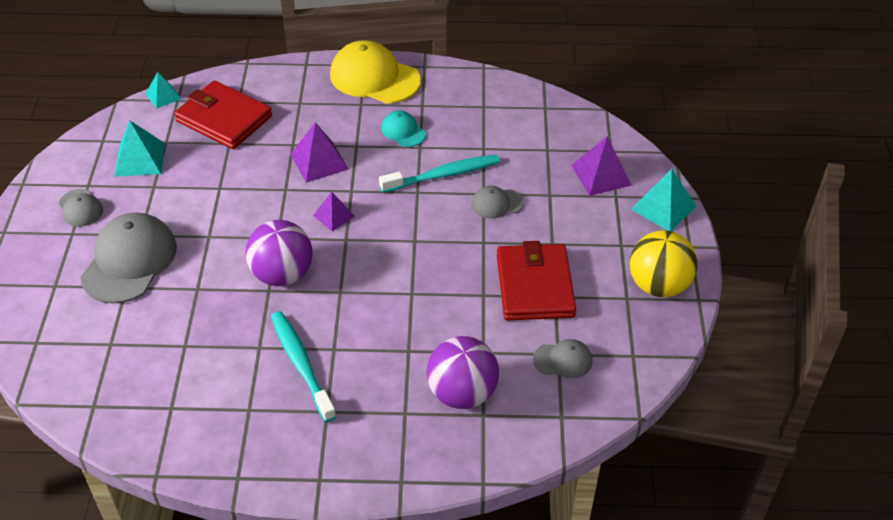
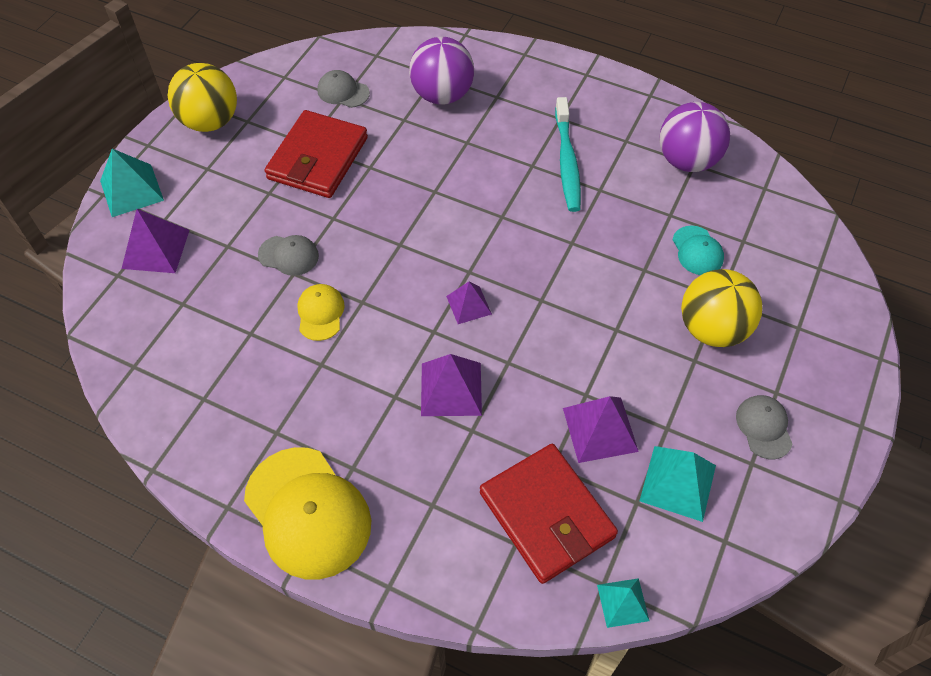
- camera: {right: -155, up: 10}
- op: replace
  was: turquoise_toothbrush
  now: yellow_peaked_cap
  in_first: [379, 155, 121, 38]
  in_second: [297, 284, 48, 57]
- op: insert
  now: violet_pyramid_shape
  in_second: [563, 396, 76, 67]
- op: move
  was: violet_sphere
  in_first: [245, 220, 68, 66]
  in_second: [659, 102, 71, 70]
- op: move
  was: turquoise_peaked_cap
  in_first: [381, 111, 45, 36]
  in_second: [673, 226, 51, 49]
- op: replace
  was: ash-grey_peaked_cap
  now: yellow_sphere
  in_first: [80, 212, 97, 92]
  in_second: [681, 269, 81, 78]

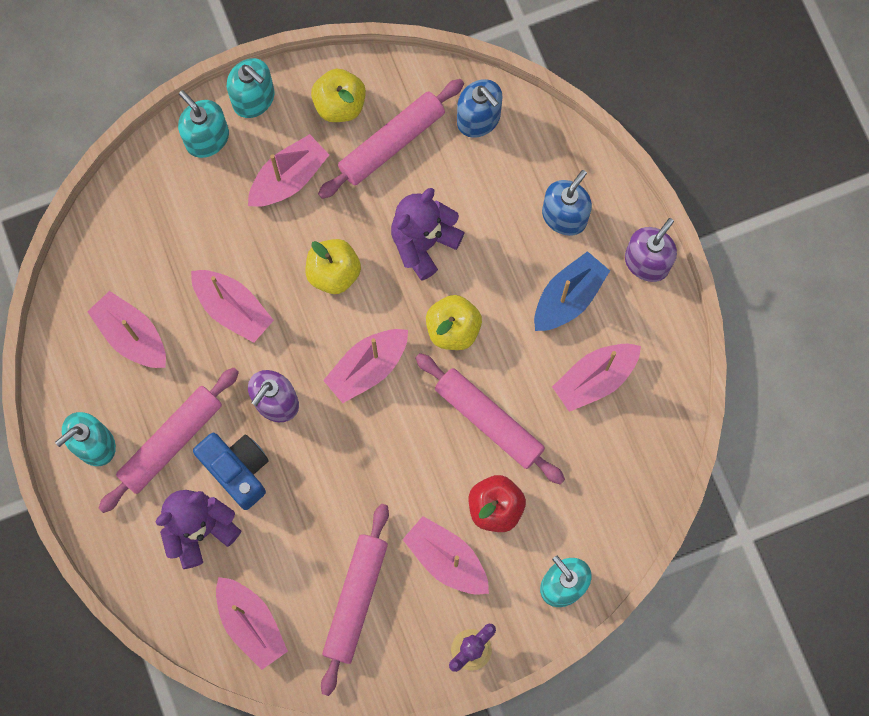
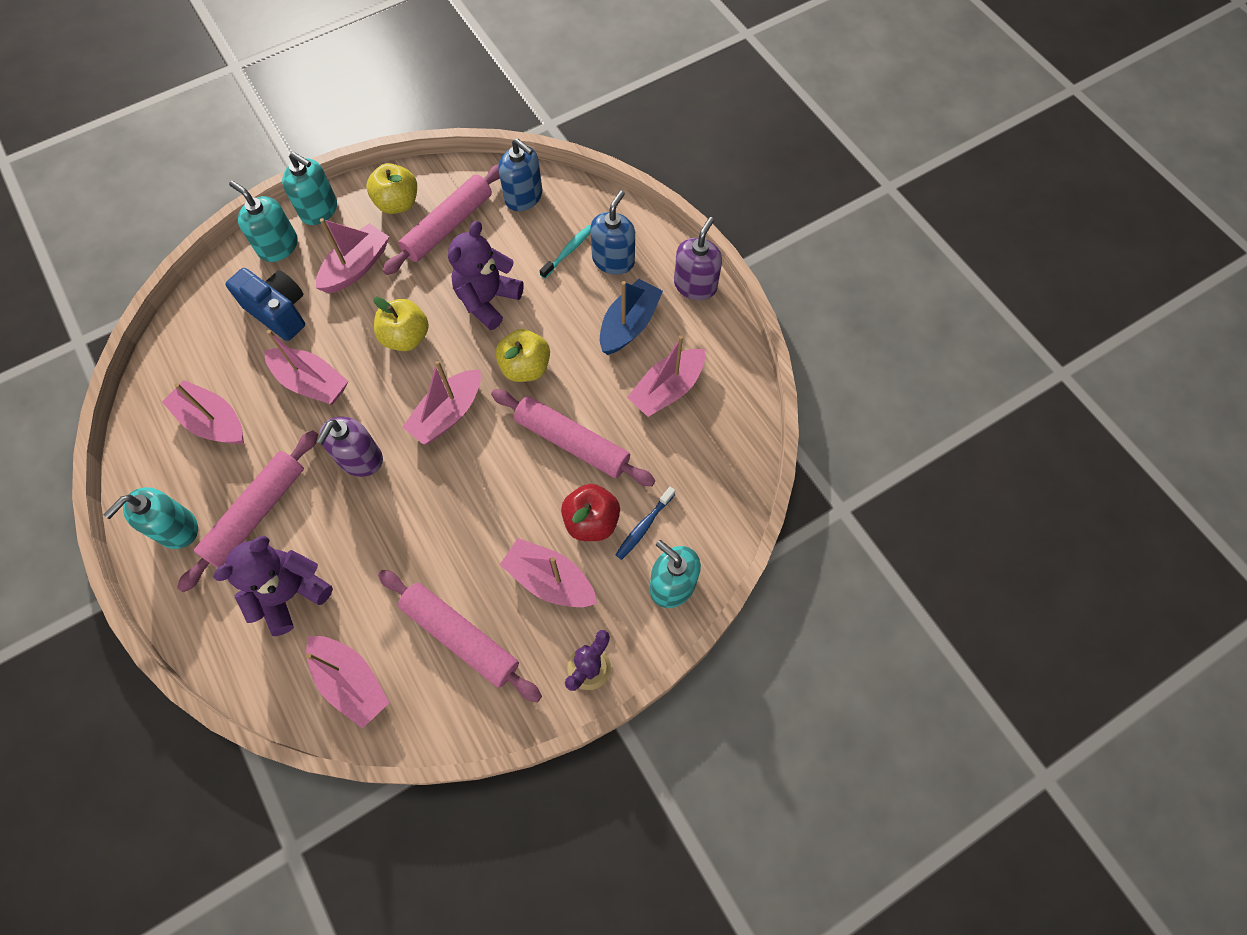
- camera: {right: -10, up: -10}
- op: move
  was: royal_blue_compact_camera
  in_first: [193, 433, 76, 77]
  in_second: [225, 268, 80, 73]
- op: rotate
  was: pink_dough_roller
  in_first: [321, 504, 68, 192]
  in_second: [378, 570, 164, 132]
  clockwise: -60
- op: insert
  now: turquoise_toothbrush
  in_second: [540, 225, 51, 54]
- op: insert
  now: royal_blue_toothbrush
  in_second: [616, 487, 59, 73]

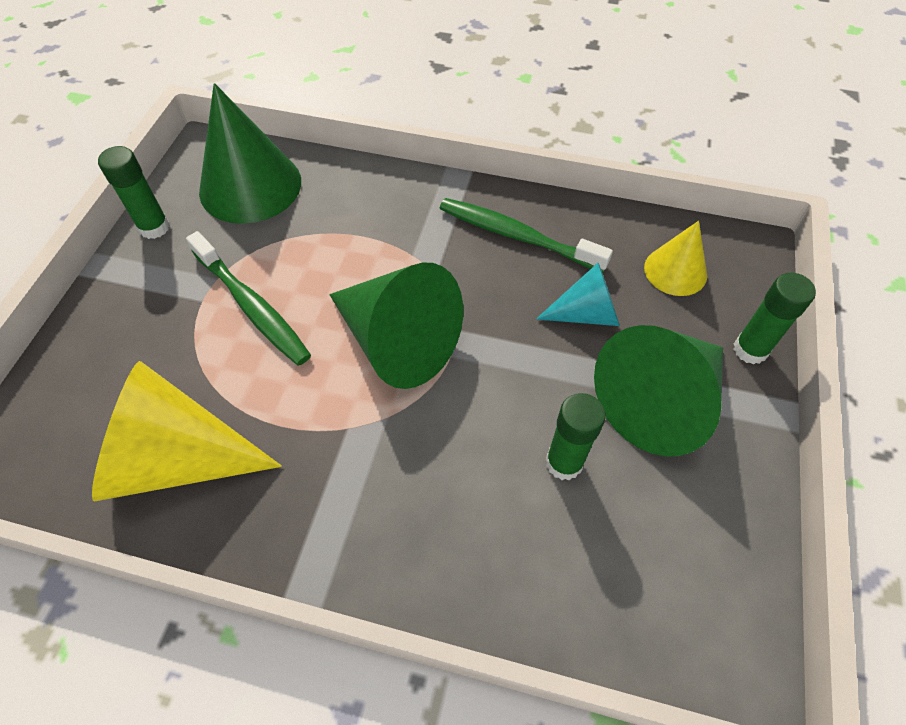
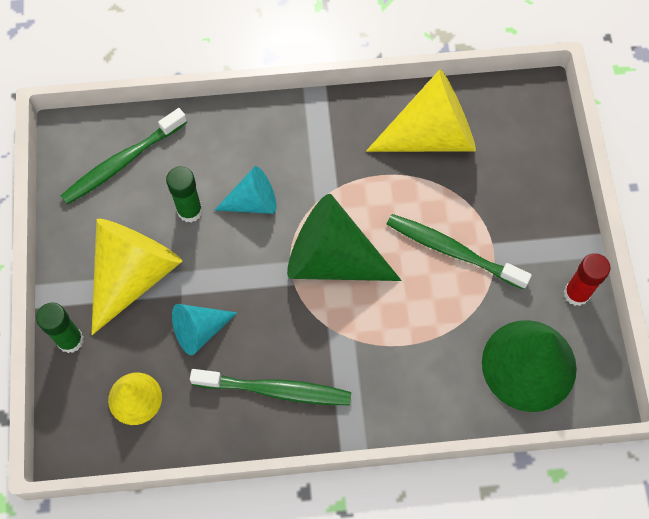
- camera: {right: 160, up: 10}
- op: insert
  now: leaf-green_toothbrush
  in_second: [61, 108, 126, 97]
- op: recolor
  was: leaf-green_cone
  now: yellow_cone
  in_first: [594, 325, 129, 131]
  in_second: [91, 218, 92, 117]
- op: insert
  now: turquoise_cone
  in_second: [214, 166, 62, 48]
- op: recolor
  was: leaf-green_glue_stick
  now: red_glue_stick
  in_first: [98, 146, 72, 93]
  in_second: [564, 253, 47, 53]

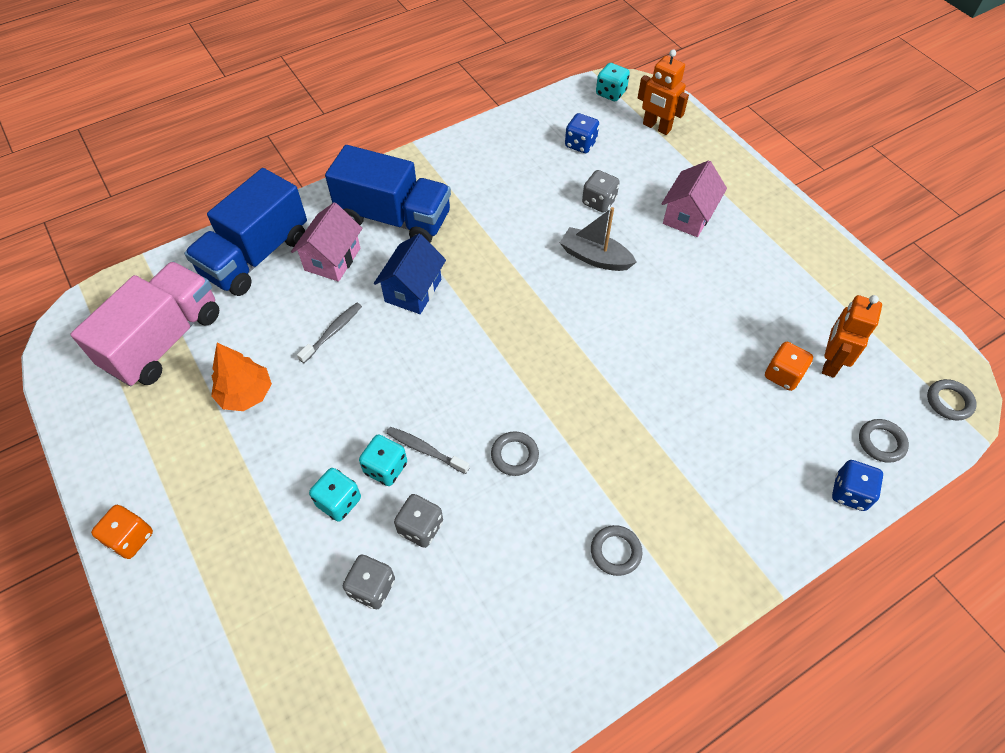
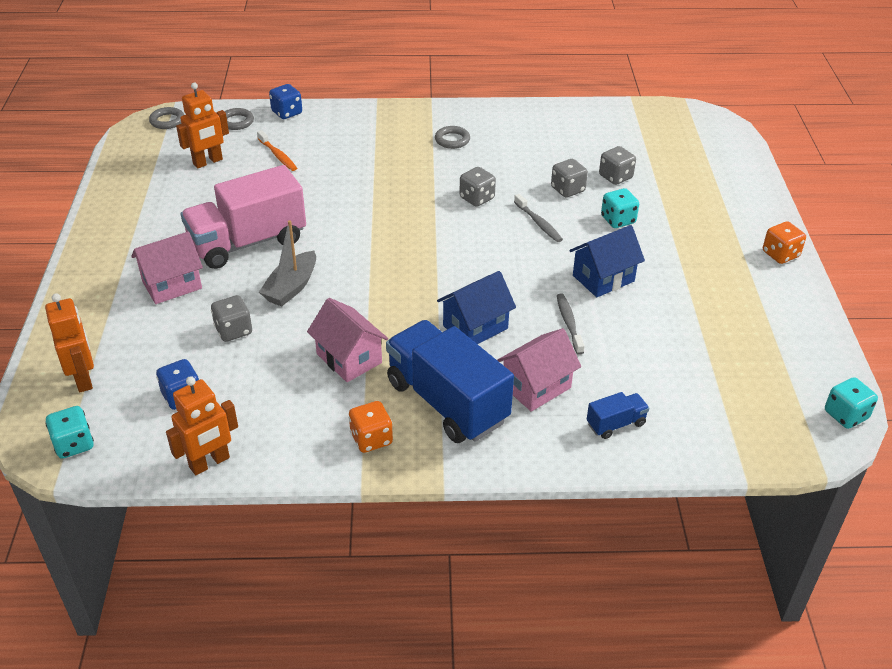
- camera: {right: -150, up: -15}
- op: insert
  now: orange-coloured_robot_figure
  in_second: [166, 376, 72, 99]
- op: move
  was: pink_lorry
  in_first: [70, 262, 149, 125]
  in_second: [181, 165, 125, 104]
- op: insert
  now: orange-coloured_toothbrush
  in_second: [257, 130, 40, 41]
- op: rotate
  was: ash-grey_boat
  in_first: [560, 207, 76, 64]
  in_second: [259, 220, 57, 87]
  clockwise: 60
- op: insert
  now: pink_toy_house
  in_second: [307, 298, 81, 84]
- op: move
  was: orange-coloured_dice
  in_first: [765, 342, 48, 49]
  in_second: [349, 401, 44, 52]
- op: replace
  was: ash-grey_ring
  now: ash-grey_dice
  in_first: [491, 431, 48, 45]
  in_second: [459, 167, 37, 40]
- op: rotate
  was: ash-grey_toothbrush
  in_first: [297, 303, 65, 60]
  in_second: [557, 293, 28, 62]
  clockwise: 105
- op: insert
  now: royal_blue_toy_house
  in_second: [569, 225, 76, 72]
- op: resize
  was: royal_blue_lorry
  in_first: [184, 168, 123, 128]
  in_second: [587, 392, 62, 47]
  ratio: 0.43
- op: move
  was: turquoise_dice
  in_first: [359, 434, 48, 52]
  in_second: [825, 377, 53, 52]
- op: delete
  was: orange-coloured_toy_tree
  in_first: [211, 343, 61, 68]

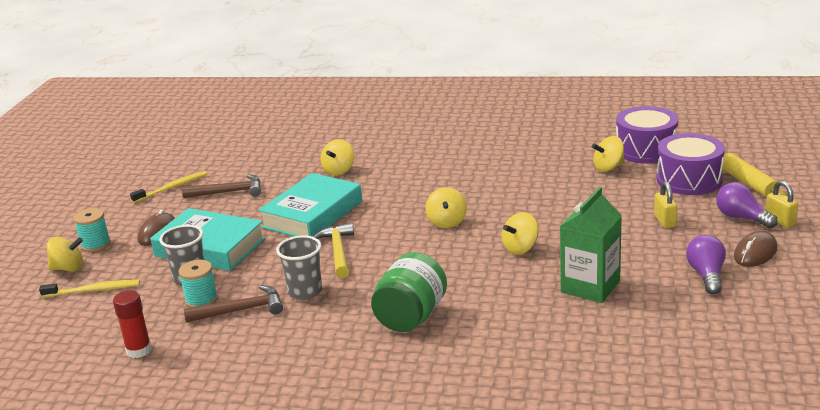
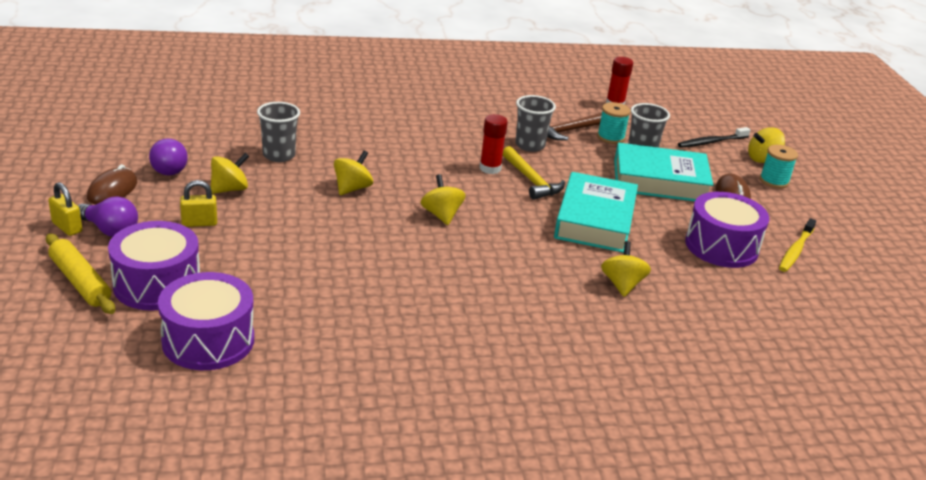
- camera: {right: 155, up: 5}
- op: rotate
  was: yellow_lock
  in_first: [654, 181, 24, 47]
  in_second: [180, 180, 37, 47]
  clockwise: -75
- op: move
  was: yellow_whirligig
  in_first: [592, 136, 33, 36]
  in_second: [211, 153, 38, 41]
- op: replace
  was: leaf-green_milk_carton
  now: ash-grey_tumbler
  in_first: [560, 187, 62, 116]
  in_second: [257, 102, 43, 60]
- op: insert
  now: red_glue_stick
  in_second: [480, 114, 28, 60]
- op: recolor
  was: yellow_toothbrush
  now: black_toothbrush
  in_first: [39, 280, 101, 18]
  in_second: [678, 127, 72, 21]
- op: replace
  was: russet_hammer
  now: violet_snare_drum
  in_first: [182, 174, 79, 24]
  in_second: [685, 192, 84, 76]
- op: delete
  was: leaf-green_preserve_jar
  in_first: [371, 252, 76, 80]

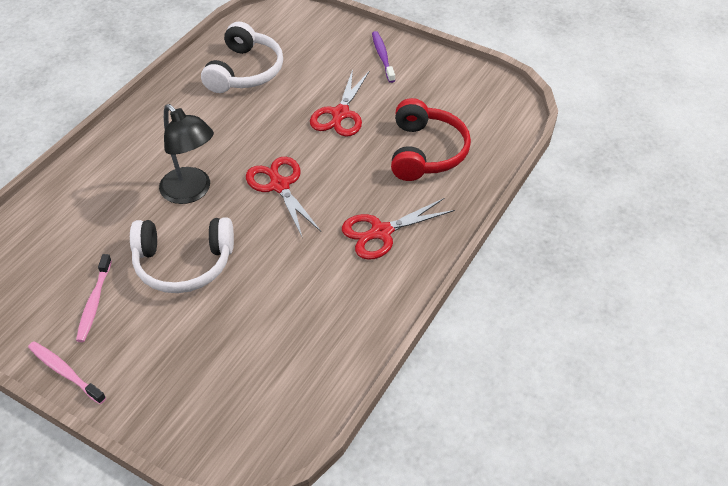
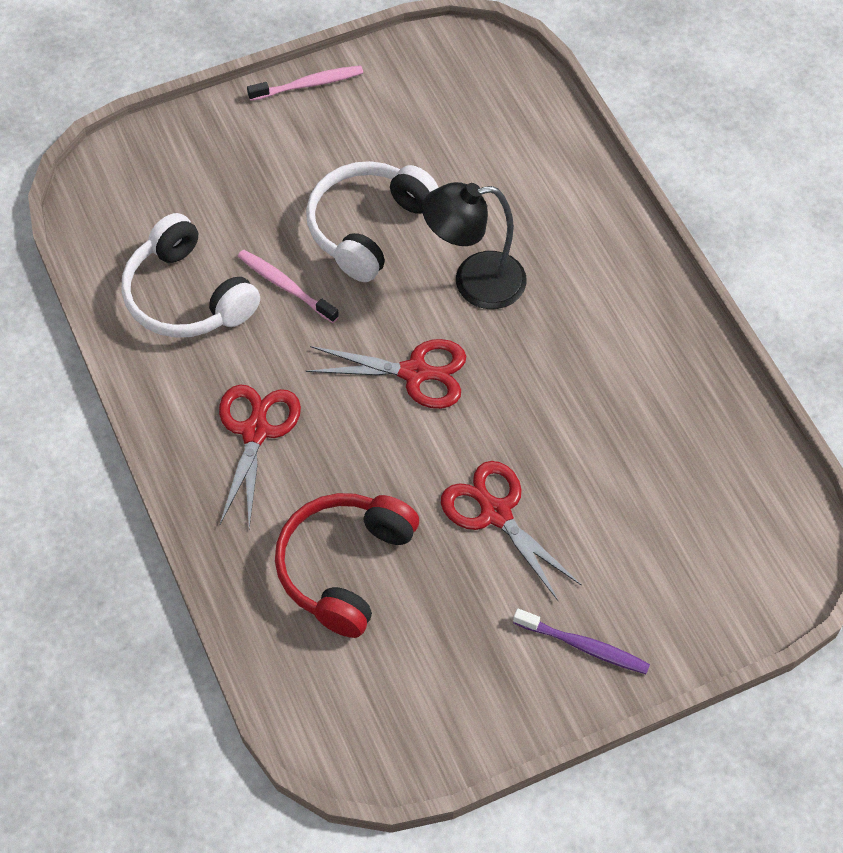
- camera: {right: 125, up: 10}
- op: move
  was: pure_white_headphones
  in_first: [201, 22, 82, 71]
  in_second: [121, 213, 139, 125]
- op: move
  was: pink_toothbrush
  in_first: [76, 254, 36, 88]
  in_second: [238, 250, 101, 73]
- op: rotate
  was: red_headphones
  in_first: [391, 98, 80, 83]
  in_second: [275, 493, 144, 145]
  clockwise: 75

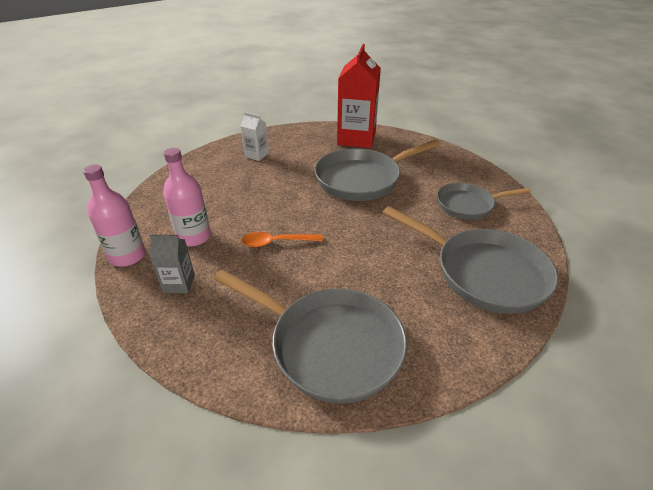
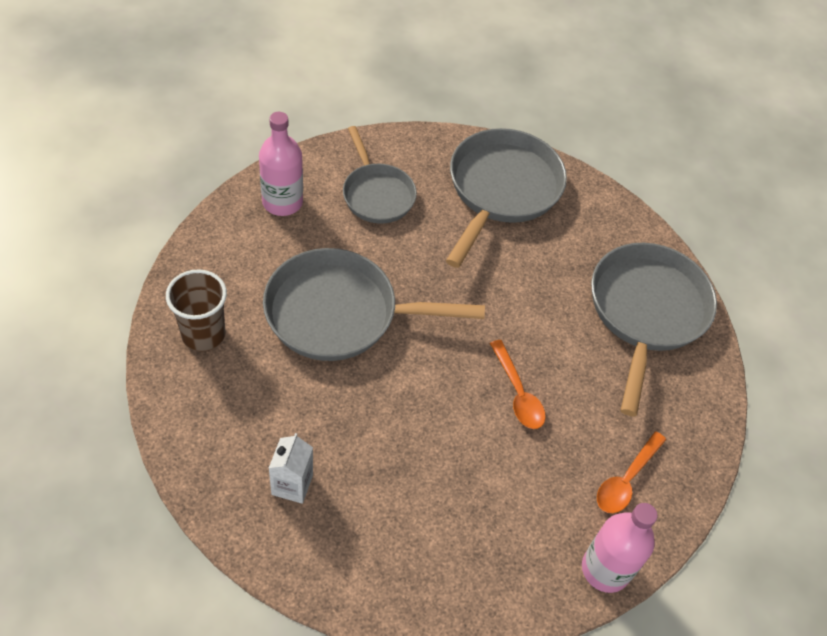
- camera: {right: -110, up: 15}
- op: replace
  was: red_milk_carton
  now: russet_tumbler
  in_first: [337, 44, 44, 104]
  in_second: [166, 269, 61, 83]
- op: move
  was: pink_drink_bottle
  in_first: [163, 148, 48, 98]
  in_second: [259, 112, 44, 104]
- op: rotate
  was: ash-grey_pan
  in_first: [315, 140, 126, 61]
  in_second: [263, 248, 222, 113]
  clockwise: 135
- op: replace
  was: ash-grey_milk_carton
  now: orange-coloured_teaspoon
  in_first: [150, 235, 45, 58]
  in_second: [597, 431, 69, 82]

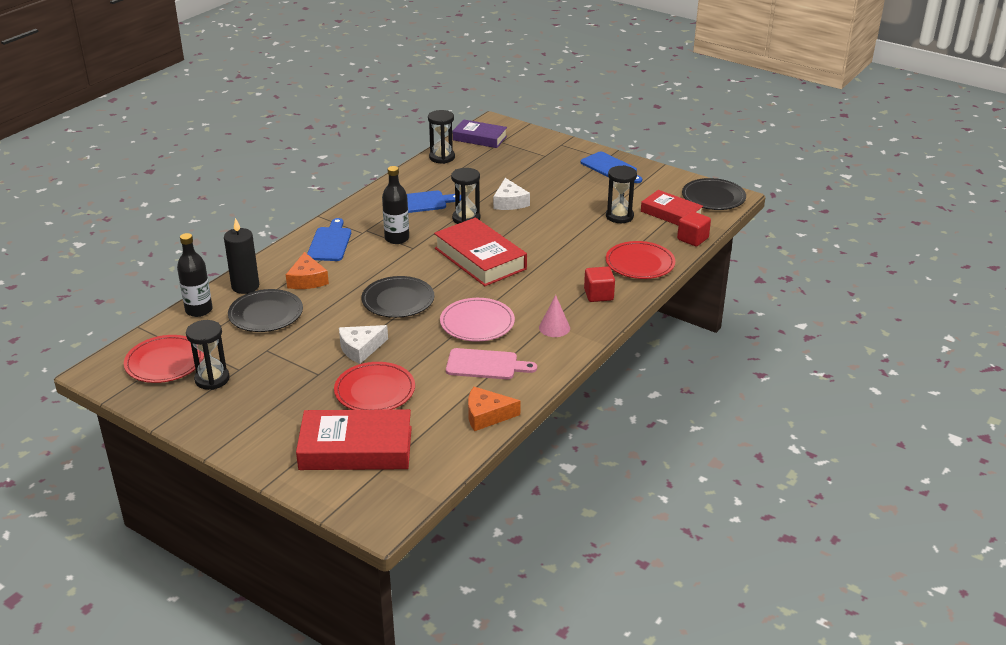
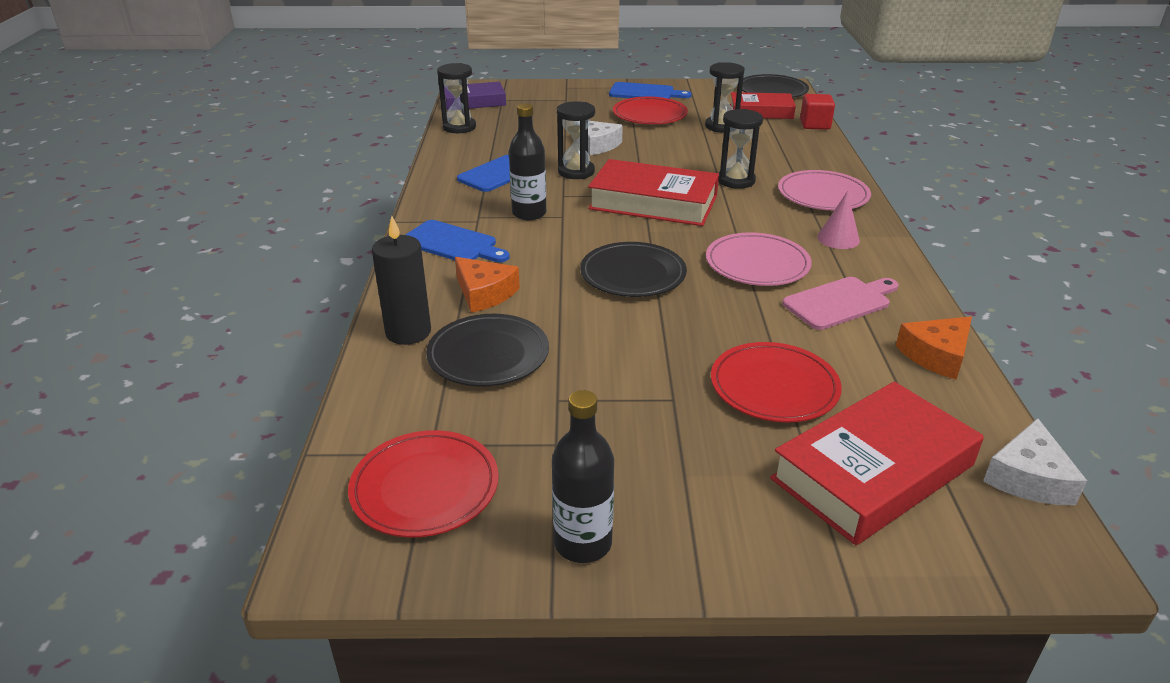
- camera: {right: -35, up: 0}
- op: rotate
  was: royal_blue_chopping_board
  in_first: [307, 218, 44, 43]
  in_second: [406, 220, 104, 42]
  clockwise: 150
- op: move
  was: black_drink_bottle
  in_first: [177, 233, 35, 84]
  in_second: [552, 390, 62, 173]
- op: move
  was: red_plate
  in_first: [606, 241, 69, 38]
  in_second: [613, 97, 75, 27]
- op: move
  was: black_sand_timer
  in_first: [186, 320, 44, 70]
  in_second: [718, 109, 45, 80]
- op: replace
  was: red_block
  now: pink_plate
  in_first: [584, 266, 31, 36]
  in_second: [778, 170, 93, 40]
- op: move
  was: pure_white_piece_of_cheese
  in_first: [339, 325, 49, 39]
  in_second: [983, 418, 104, 87]

